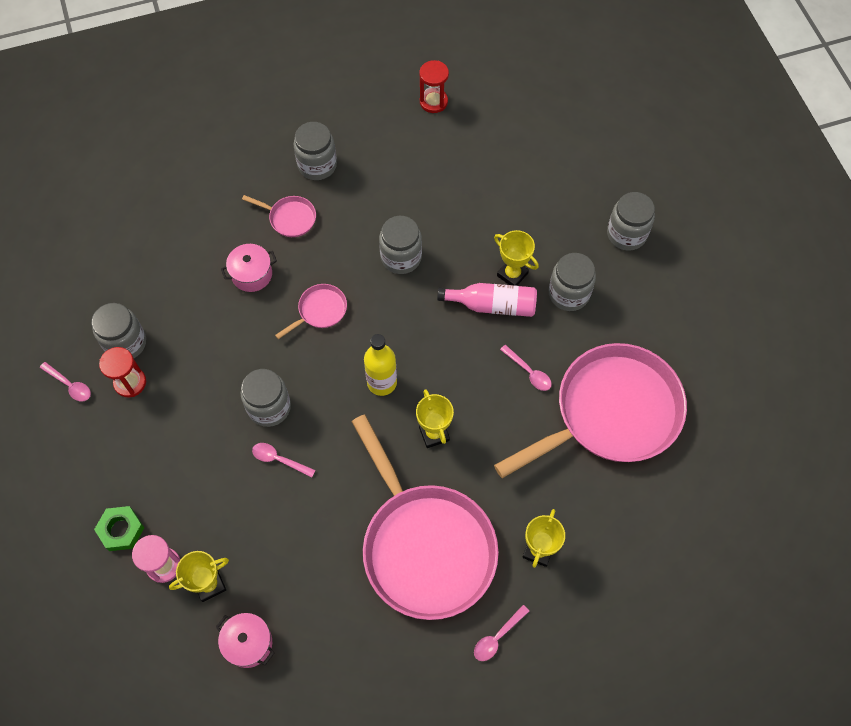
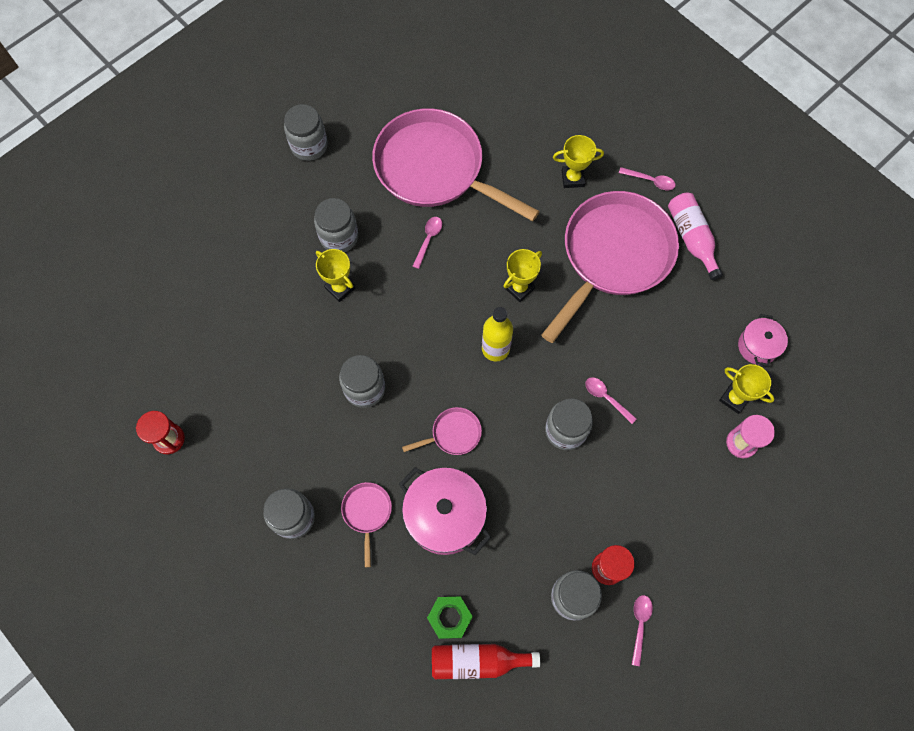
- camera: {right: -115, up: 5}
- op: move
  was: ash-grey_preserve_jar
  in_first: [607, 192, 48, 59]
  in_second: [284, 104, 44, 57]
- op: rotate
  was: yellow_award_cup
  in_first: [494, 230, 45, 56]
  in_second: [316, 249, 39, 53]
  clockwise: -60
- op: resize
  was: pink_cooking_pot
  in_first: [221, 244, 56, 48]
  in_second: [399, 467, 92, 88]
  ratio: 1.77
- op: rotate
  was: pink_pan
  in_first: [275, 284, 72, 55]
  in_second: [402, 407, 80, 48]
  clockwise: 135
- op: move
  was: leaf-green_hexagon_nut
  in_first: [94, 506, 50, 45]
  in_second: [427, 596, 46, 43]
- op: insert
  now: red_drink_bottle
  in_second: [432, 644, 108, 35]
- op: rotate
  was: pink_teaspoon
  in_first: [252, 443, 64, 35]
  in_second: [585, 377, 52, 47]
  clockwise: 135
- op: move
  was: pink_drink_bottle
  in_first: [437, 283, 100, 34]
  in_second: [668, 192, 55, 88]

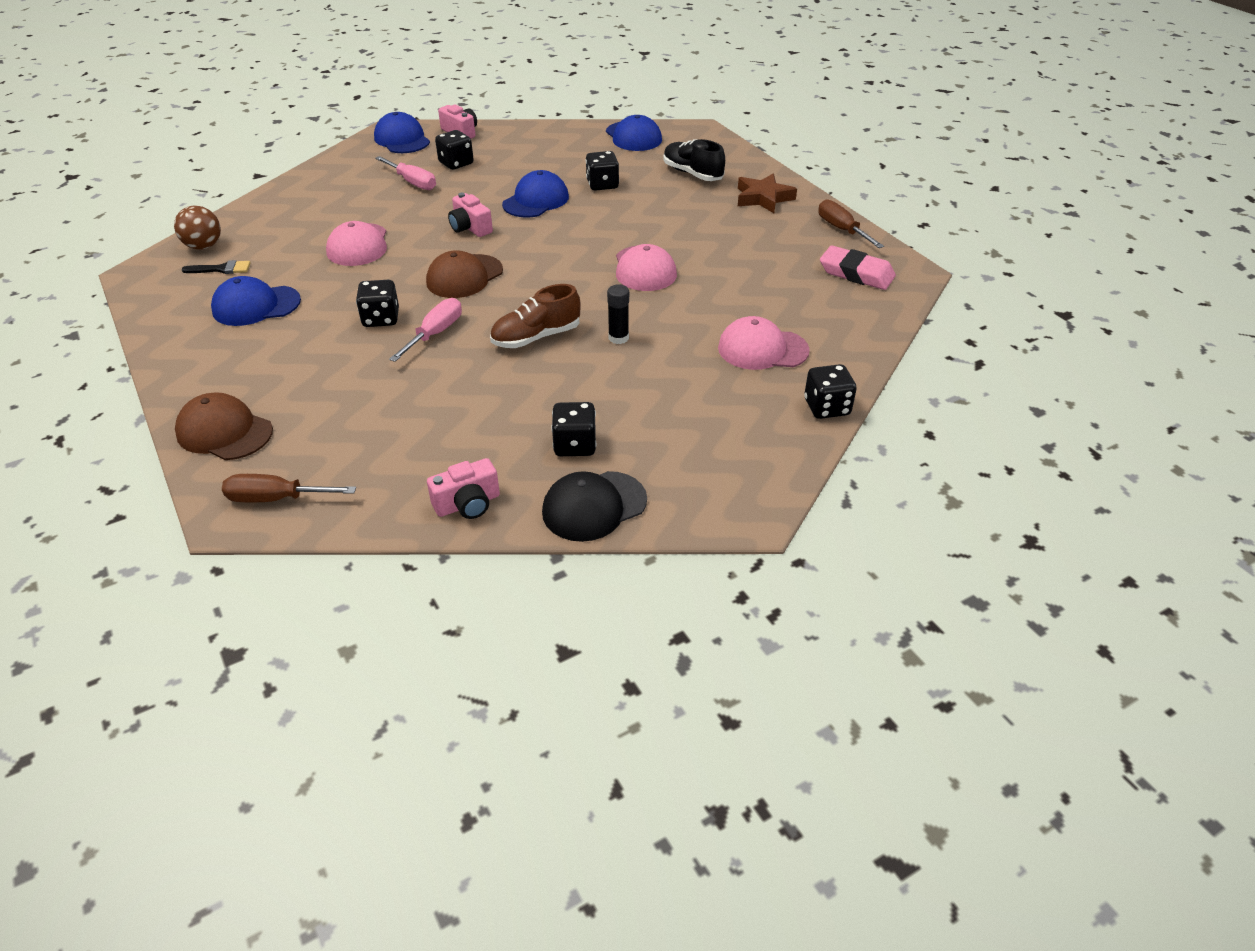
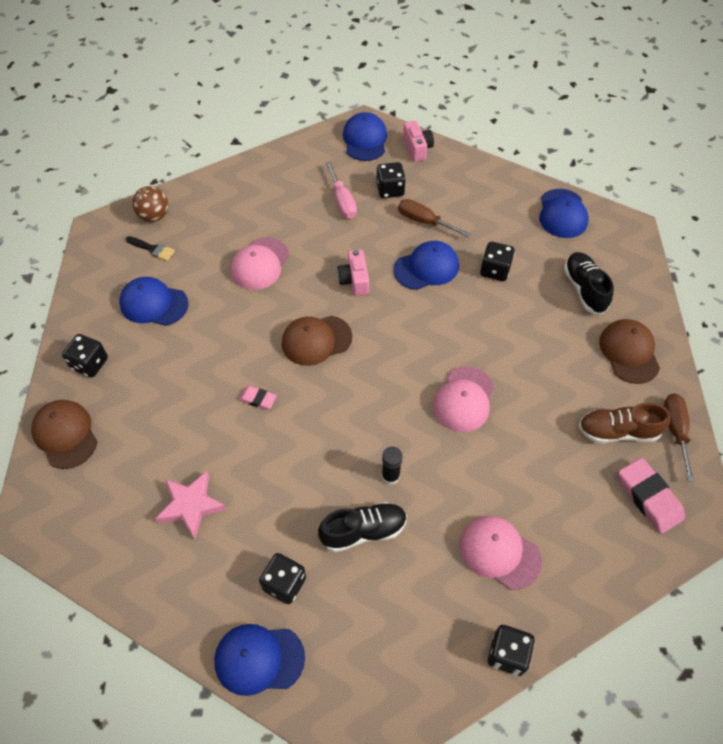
- camera: {right: 30, up: 15}
- op: move
  was: black_dice
  in_first: [356, 280, 43, 47]
  in_second: [62, 334, 46, 43]
- op: insert
  now: pink_star
  in_second: [155, 471, 71, 68]
- op: recolor
  was: black_peaked_cap
  now: royal_blue_peaked_cap
  in_first: [542, 471, 105, 71]
  in_second: [214, 624, 91, 72]
- op: replace
  was: pink_hand_screwdriver
  now: pink_pencil_eraser
  in_first: [389, 298, 73, 64]
  in_second: [239, 386, 38, 24]
- op: insert
  now: black_lace-up_shoe
  in_second: [318, 502, 89, 50]
- op: move
  was: russet_hand_screwdriver
  in_first: [222, 474, 134, 28]
  in_second: [398, 199, 73, 38]
- op: move
  was: russet_lace-up_shoe
  in_first: [490, 284, 91, 64]
  in_second: [579, 403, 91, 40]
- op: replace
  was: russet_star
  now: russet_peaked_cap
  in_first: [738, 173, 59, 40]
  in_second: [599, 319, 61, 65]
- op: delete
  was: pink_compact_camera
  in_first: [427, 458, 73, 61]

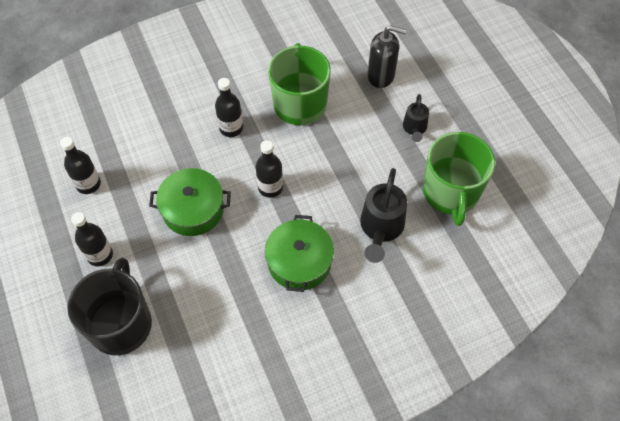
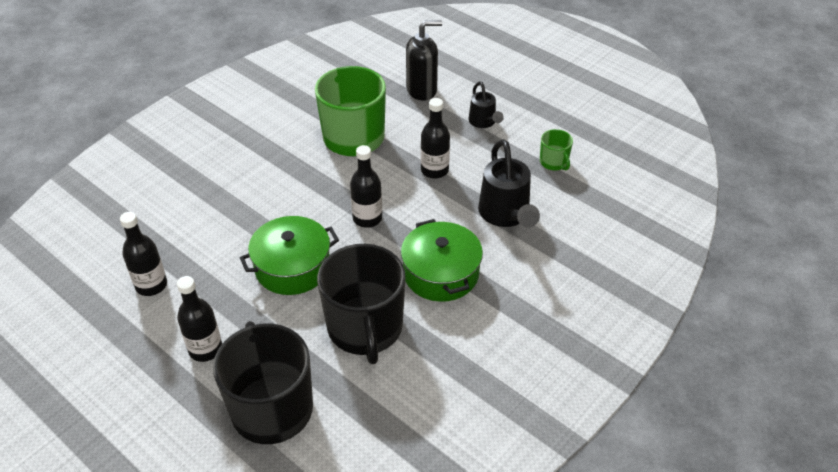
- camera: {right: -25, up: -15}
- op: insert
  now: black_mug
  in_second: [317, 244, 88, 120]
- op: move
  was: black_drink_bottle
  in_first: [215, 78, 28, 59]
  in_second: [421, 98, 29, 81]
- op: resize
  was: leaf-green_mug
  in_first: [423, 132, 72, 94]
  in_second: [540, 129, 33, 42]
  ratio: 0.45

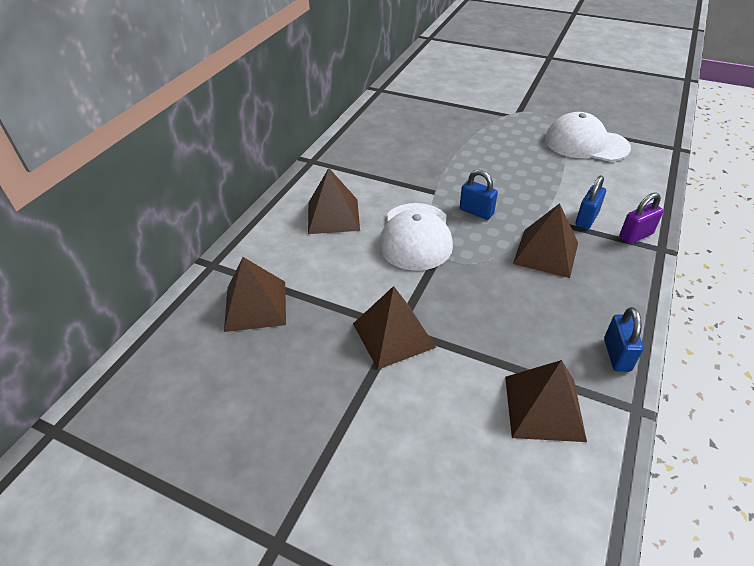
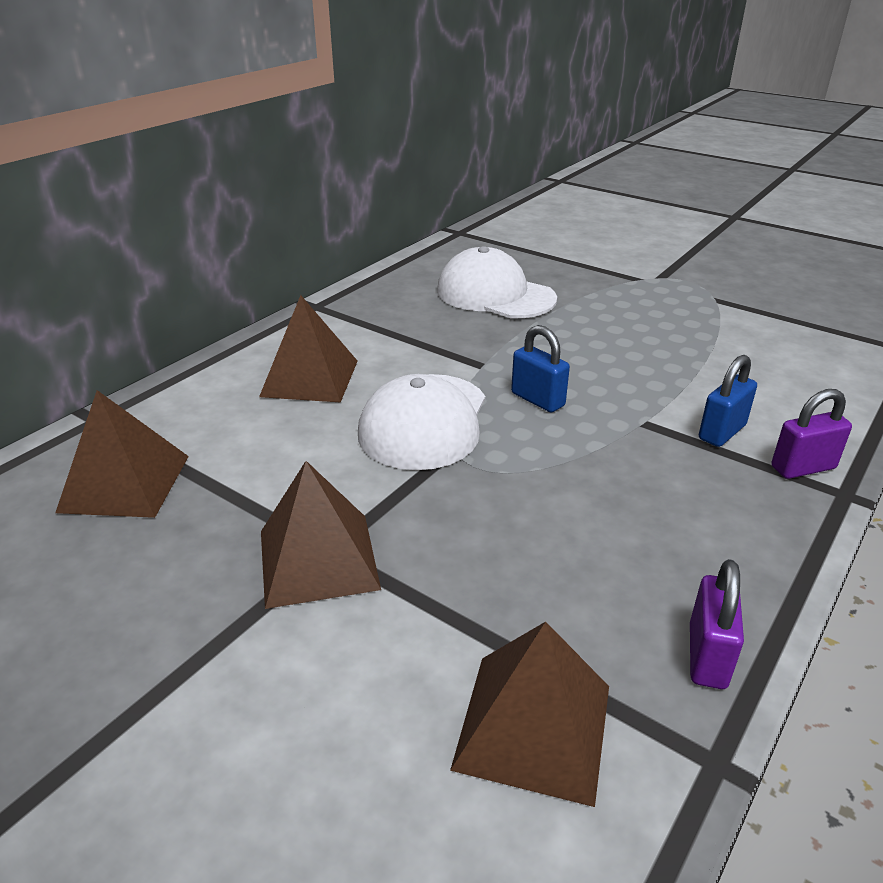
- camera: {right: 10, up: -10}
- op: move
  was: pure_white_peaked_cap
  in_first: [545, 112, 86, 50]
  in_second: [437, 246, 120, 72]
- op: recolor
  was: royal_blue_lock
  now: violet_lock
  in_first: [604, 307, 39, 65]
  in_second: [690, 559, 54, 130]
- op: delete
  was: russet_pyramid_shape
  in_first: [513, 203, 65, 75]

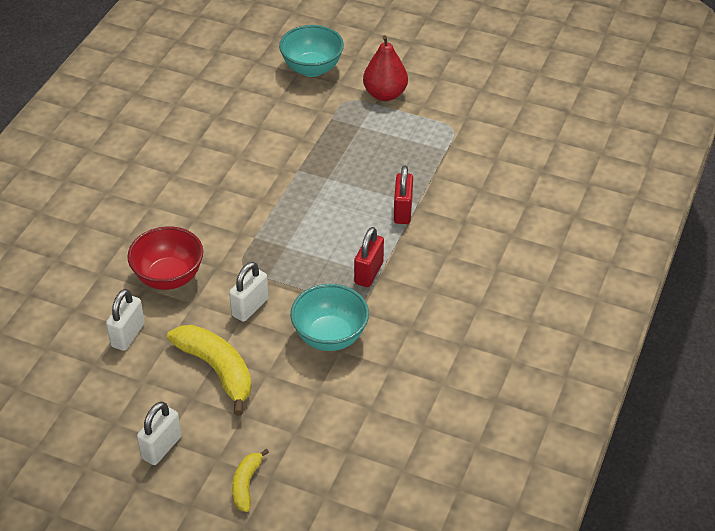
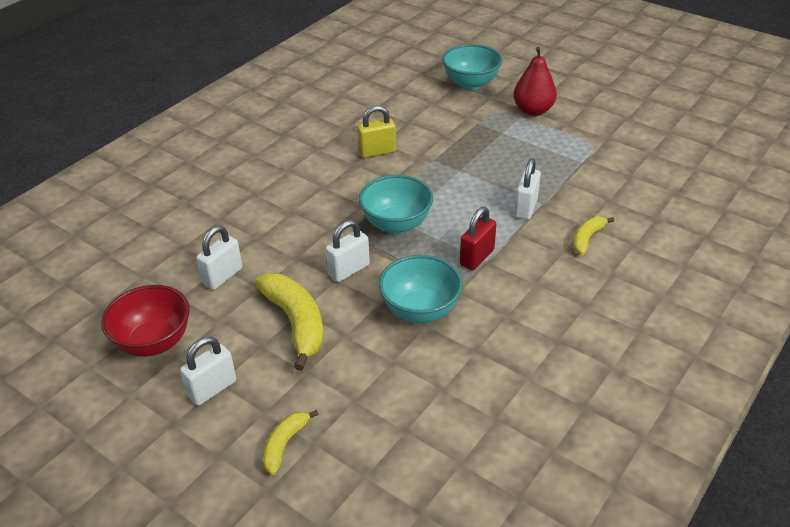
- camera: {right: 15, up: -5}
- op: move
  was: red_serving_bowl
  in_first: [127, 226, 76, 64]
  in_second: [101, 285, 89, 72]
- op: insert
  now: yellow_lock
  in_second: [357, 106, 39, 52]
- op: insert
  now: turquoise_serving_bowl
  in_second: [359, 175, 74, 59]
- op: recolor
  was: red_lock
  now: pure_white_lock
  in_first: [394, 165, 19, 59]
  in_second: [514, 158, 27, 62]
- op: insert
  now: yellow_banana
  in_second: [573, 217, 41, 38]

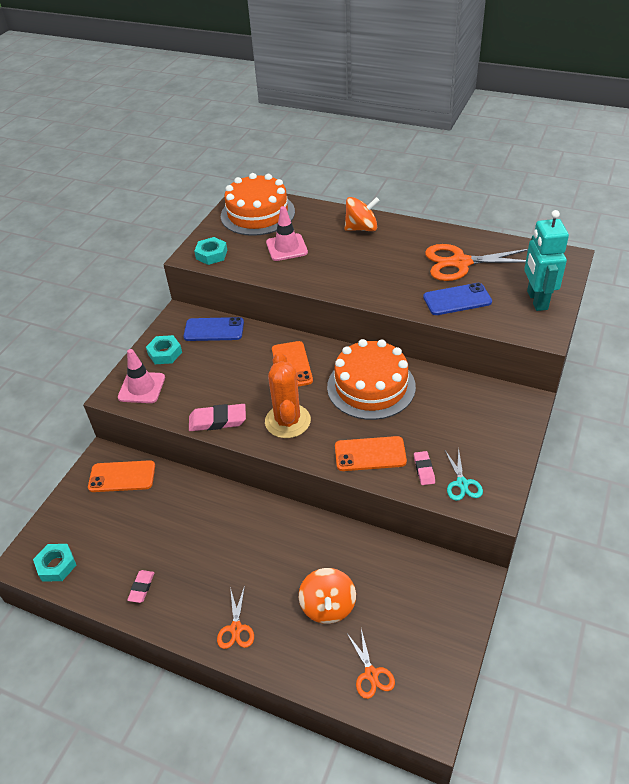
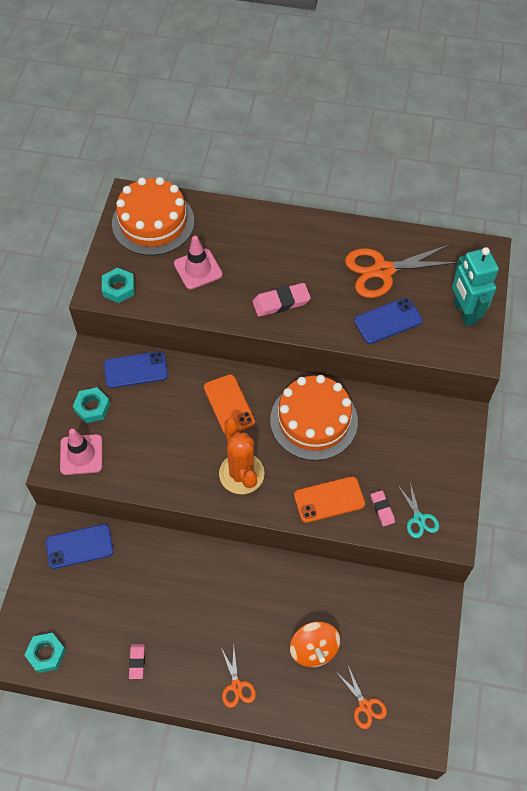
- camera: {right: -15, up: 15}
- op: recolor
  was: orange-coloured_mobile_phone
  now: royal_blue_mobile_phone
  in_first: [88, 460, 67, 32]
  in_second: [46, 524, 67, 45]
- op: move
  was: pink_pencil_eraser
  in_first: [189, 404, 57, 27]
  in_second: [252, 283, 59, 34]
- op: delete
  was: orange-coloured_whirligig
  in_first: [344, 197, 36, 34]

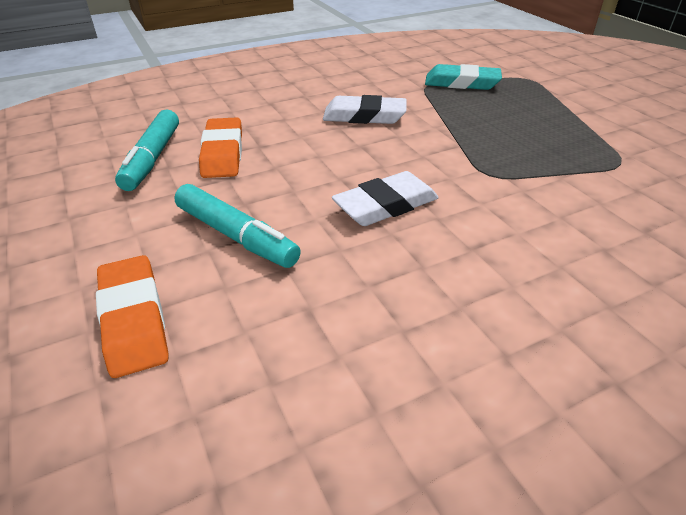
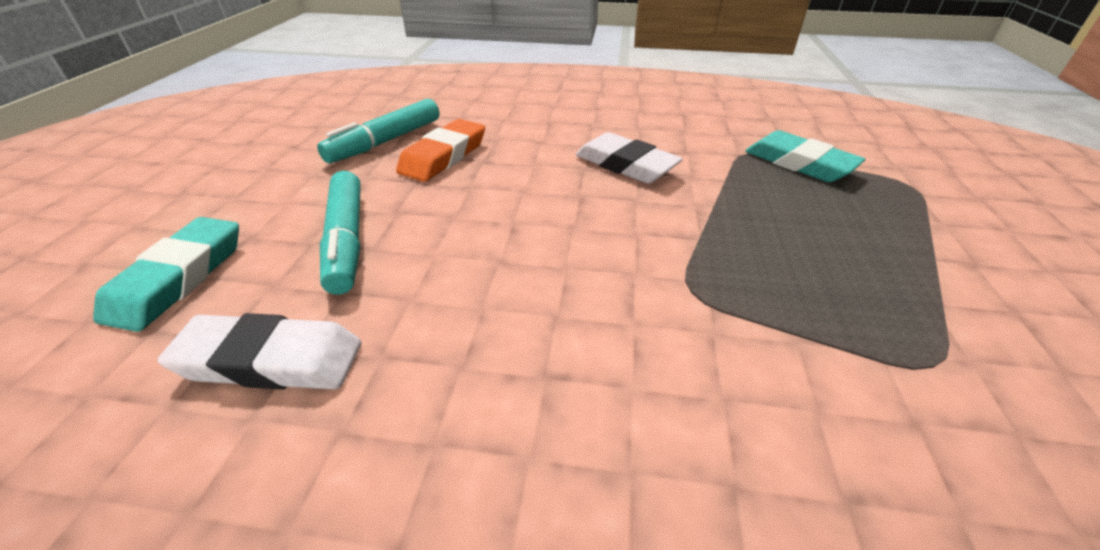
- camera: {right: 35, up: 0}
- op: recolor
  was: orange-coloured_pencil_eraser
  now: turquoise_pencil_eraser
  in_first: [96, 255, 73, 123]
  in_second: [93, 217, 146, 115]
- op: move
  was: pure_white_pencil_eraser
  in_first: [332, 171, 107, 55]
  in_second: [158, 313, 203, 77]

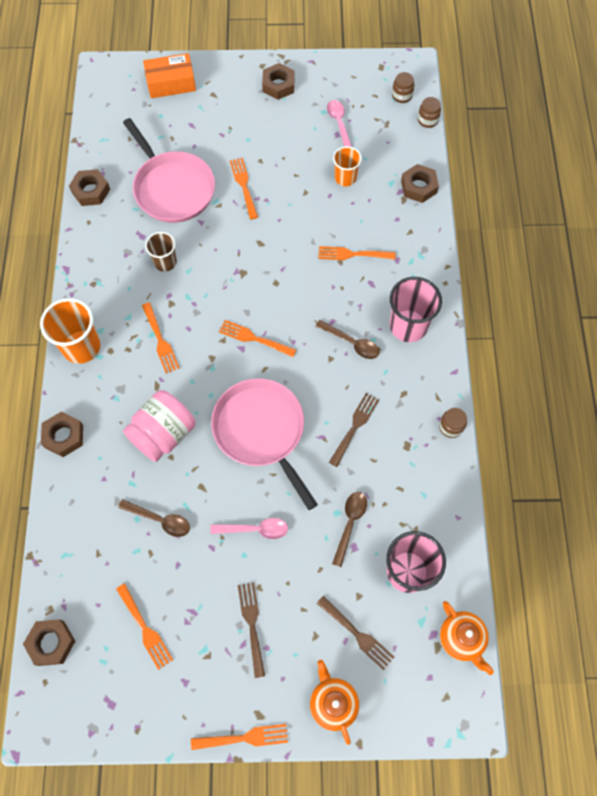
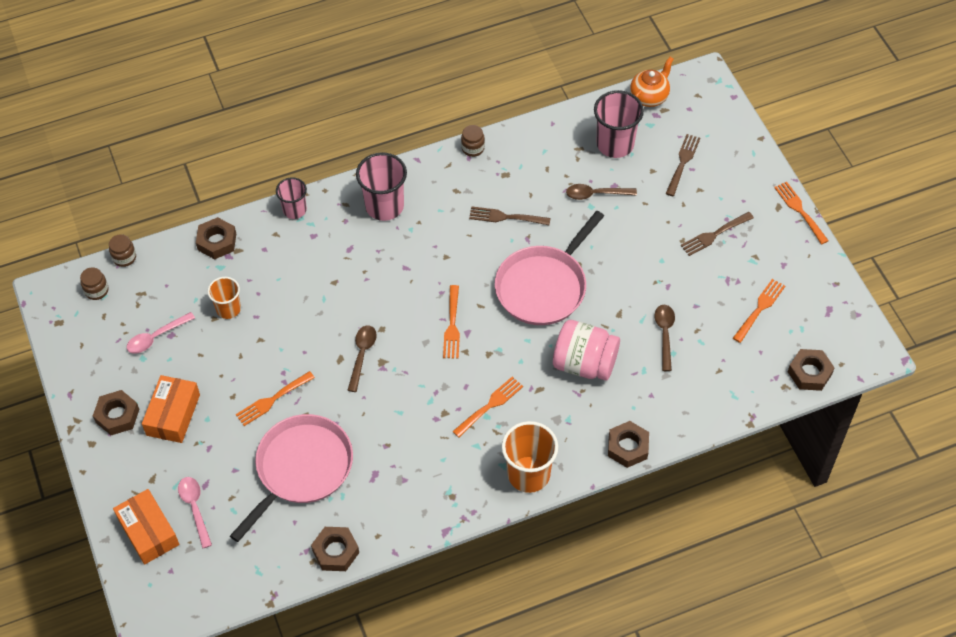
- camera: {right: -110, up: -10}
- op: insert
  now: orange-coloured_parcel
  in_second: [142, 375, 58, 68]
- op: move
  was: pink_teaspoon
  in_first: [210, 518, 78, 21]
  in_second: [178, 477, 34, 71]
- op: insert
  now: pink_tumbler
  in_second: [276, 177, 31, 42]
- op: move
  was: russet_teaspoon
  in_first: [316, 320, 64, 39]
  in_second: [347, 325, 30, 67]
- op: delete
  was: russet_tumbler
  in_first: [145, 232, 32, 40]
- op: delete
  was: orange-coloured_china_teapot
  in_first: [310, 660, 49, 85]
- op: delete
  was: orange-coloured_dinner_fork
  in_first: [318, 246, 77, 14]

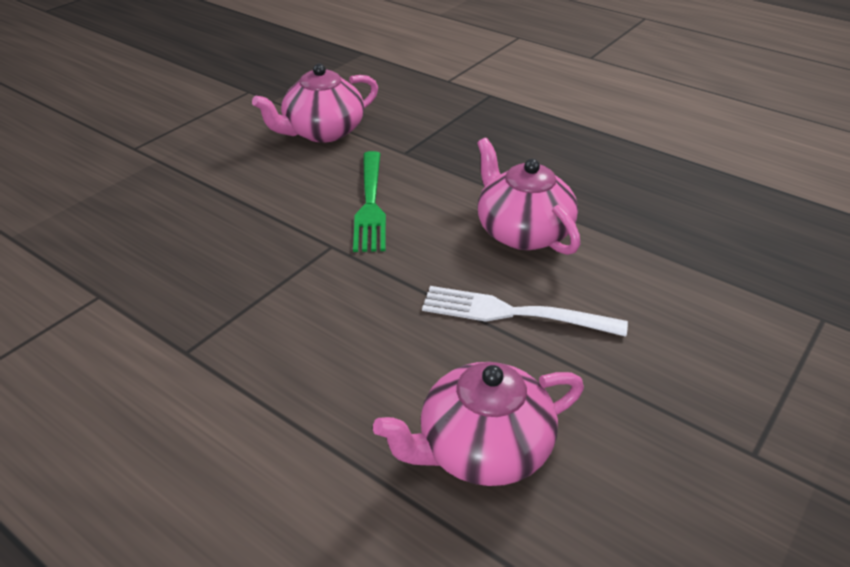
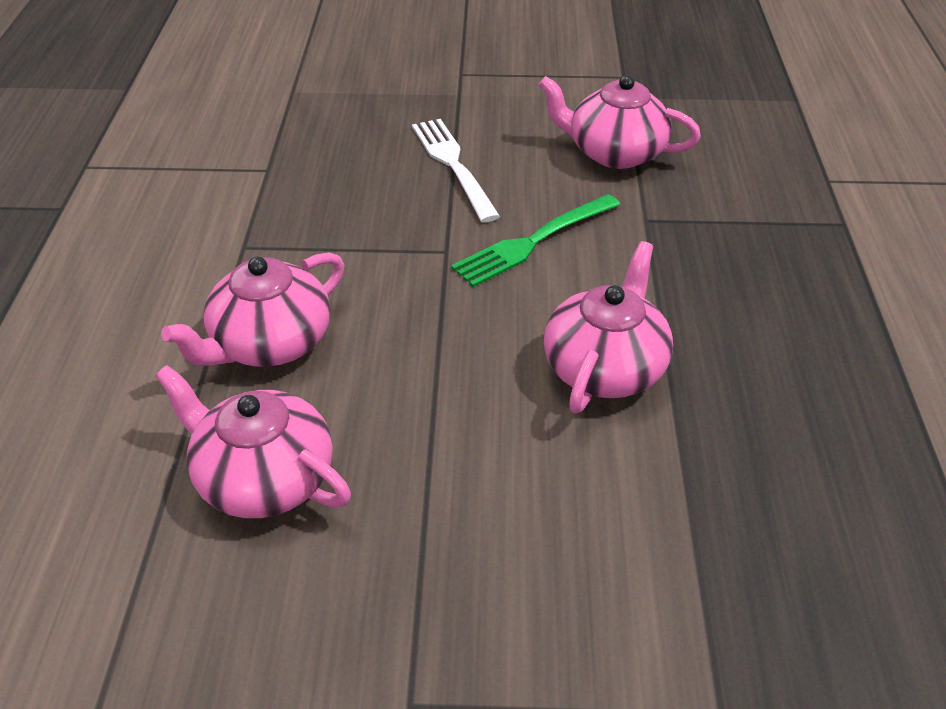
- camera: {right: 55, up: 5}
- op: insert
  now: pink_china_teapot
  in_second: [161, 252, 183, 115]
- op: move
  was: pure_white_dinner_fork
  in_first: [422, 286, 206, 51]
  in_second: [412, 119, 88, 103]

